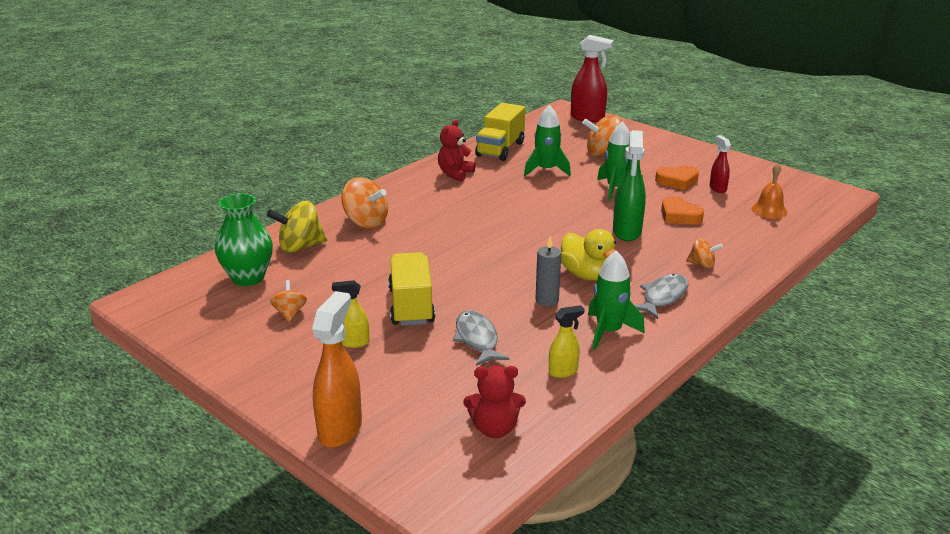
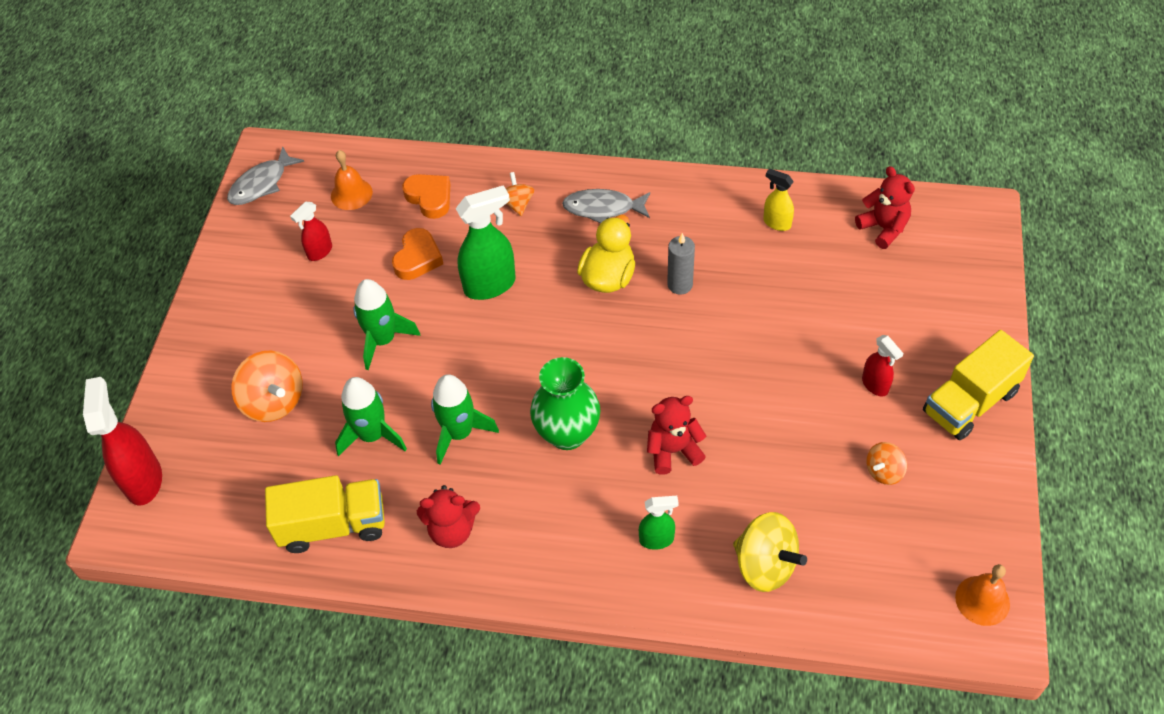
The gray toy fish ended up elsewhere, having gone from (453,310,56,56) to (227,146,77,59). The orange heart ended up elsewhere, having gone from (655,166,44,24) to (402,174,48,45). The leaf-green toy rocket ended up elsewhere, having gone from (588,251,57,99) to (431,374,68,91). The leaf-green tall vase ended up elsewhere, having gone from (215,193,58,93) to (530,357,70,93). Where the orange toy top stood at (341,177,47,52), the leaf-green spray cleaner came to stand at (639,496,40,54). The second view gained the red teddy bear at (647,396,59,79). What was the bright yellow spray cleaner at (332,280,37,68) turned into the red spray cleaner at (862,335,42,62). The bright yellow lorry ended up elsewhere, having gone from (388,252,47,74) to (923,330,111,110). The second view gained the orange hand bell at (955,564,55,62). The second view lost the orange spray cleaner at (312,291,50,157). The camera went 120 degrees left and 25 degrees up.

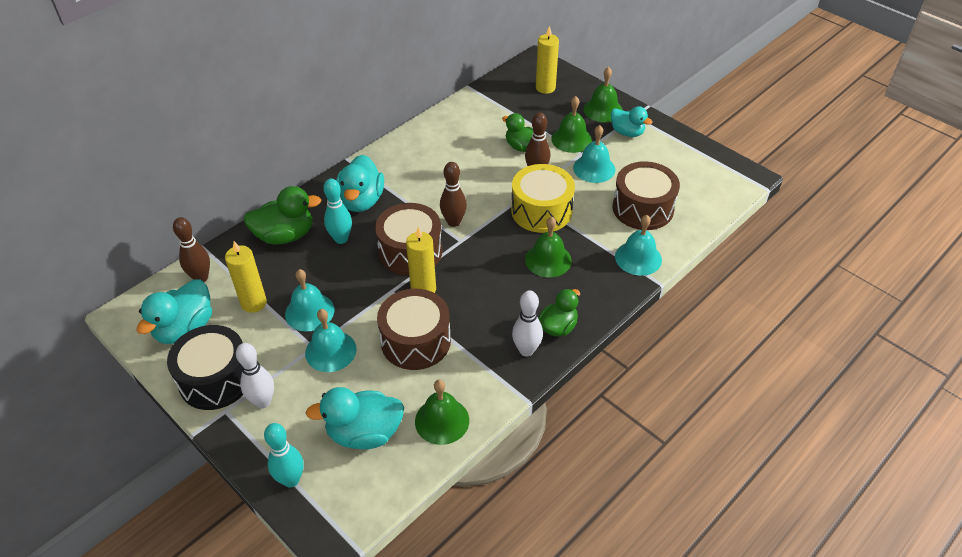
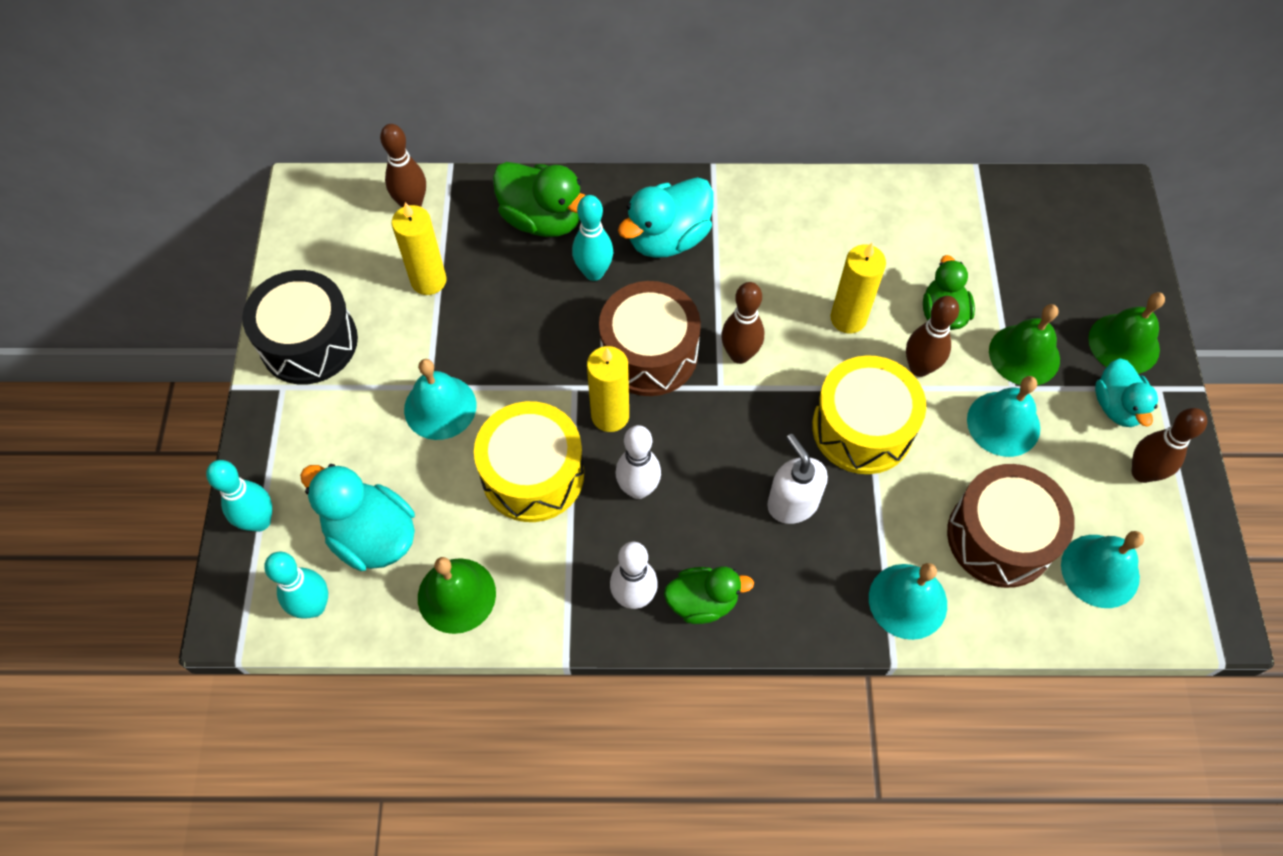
The second view gained the teal bowling pin at (264,552,64,67). What was the dark brown drum at (377,289,74,81) turned into the bright yellow drum at (474,401,110,121). The white bowling pin ended up elsewhere, having gone from (236,343,38,65) to (616,425,45,74). Where the leaf-green hand bell stood at (525,217,47,61), the white soap pump came to stand at (767,434,61,90). The bright yellow candle ended up elsewhere, having gone from (536,26,23,68) to (830,243,56,90). The teal hand bell ended up elsewhere, having gone from (285,269,49,62) to (1061,531,83,77). The second view gained the dark brown bowling pin at (1131,408,76,75). The second view lost the teal duck at (136,279,76,65). The camera went 45 degrees right and 15 degrees up.

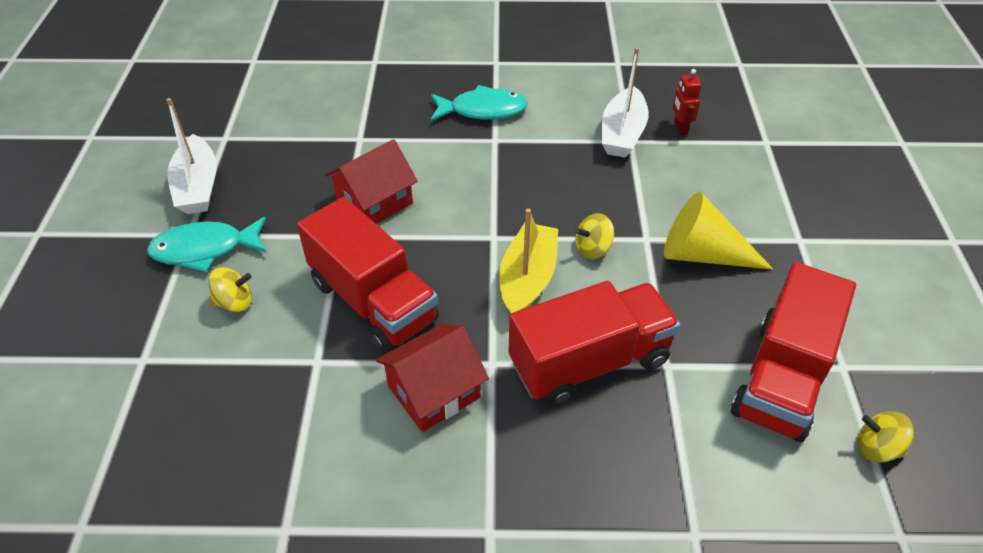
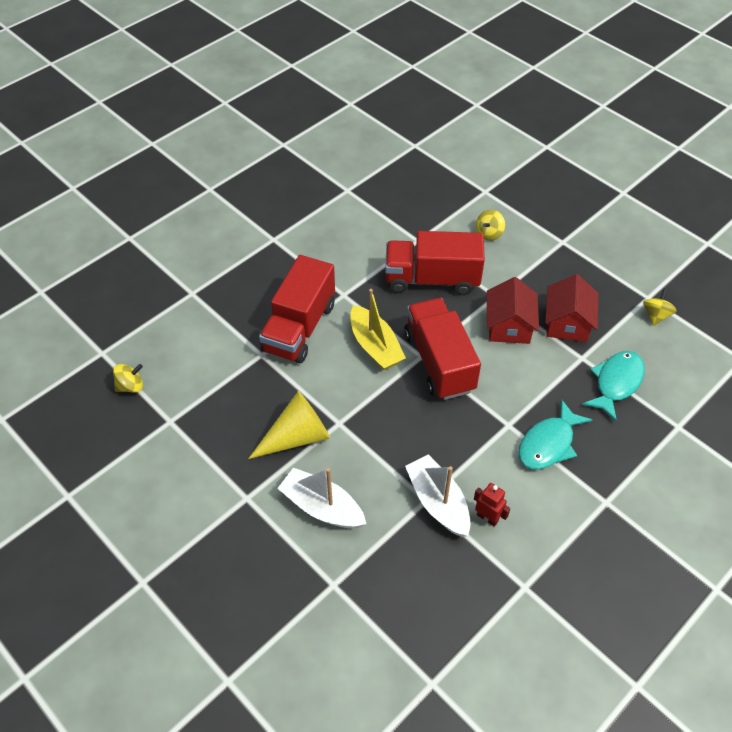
The white sailboat ended up elsewhere, having gone from (166,98,51,116) to (277,468,89,60). The red lorry ended up elsewhere, having gone from (731,262,125,180) to (404,298,77,102). The red toy robot ended up elsewhere, having gone from (672,69,30,66) to (474,483,36,44). The red house ended up elsewhere, having gone from (376,323,113,109) to (545,274,53,68). The teal toy fish ended up elsewhere, having gone from (147,217,120,55) to (582,351,63,70). The bright yellow toy top ended up elsewhere, having gone from (575,213,39,47) to (643,289,34,37). The camera went 135 degrees right and 5 degrees up.

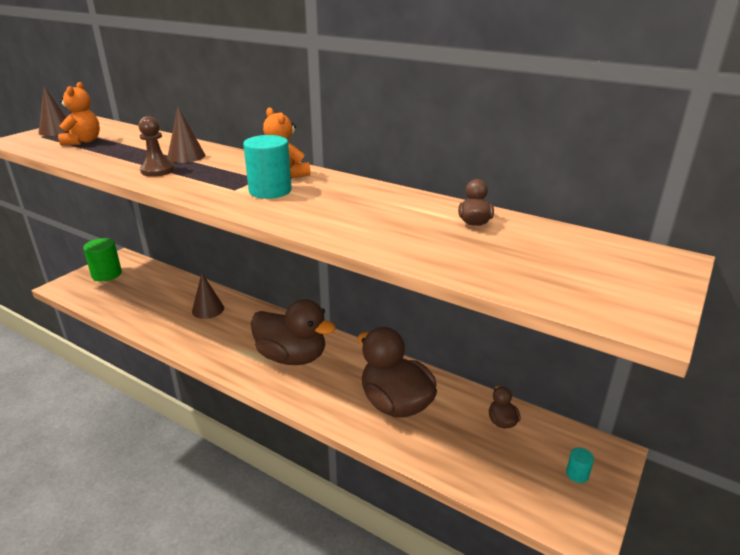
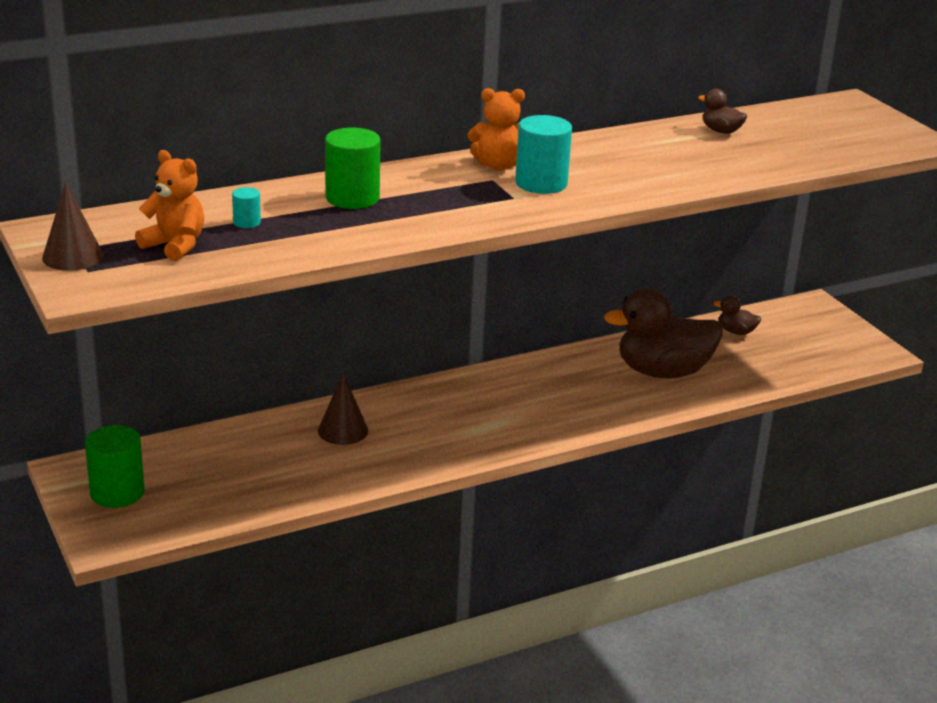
The teal cylinder shape ended up elsewhere, having gone from (566,448,28,35) to (232,187,29,41). Where the dark brown cone stood at (167,107,38,56), the leaf-green cylinder shape came to stand at (325,128,55,81). The second view lost the dark brown chess pawn at (138,116,36,61). The second view lost the dark brown duck at (251,299,85,66). The camera went 60 degrees left and 0 degrees up.

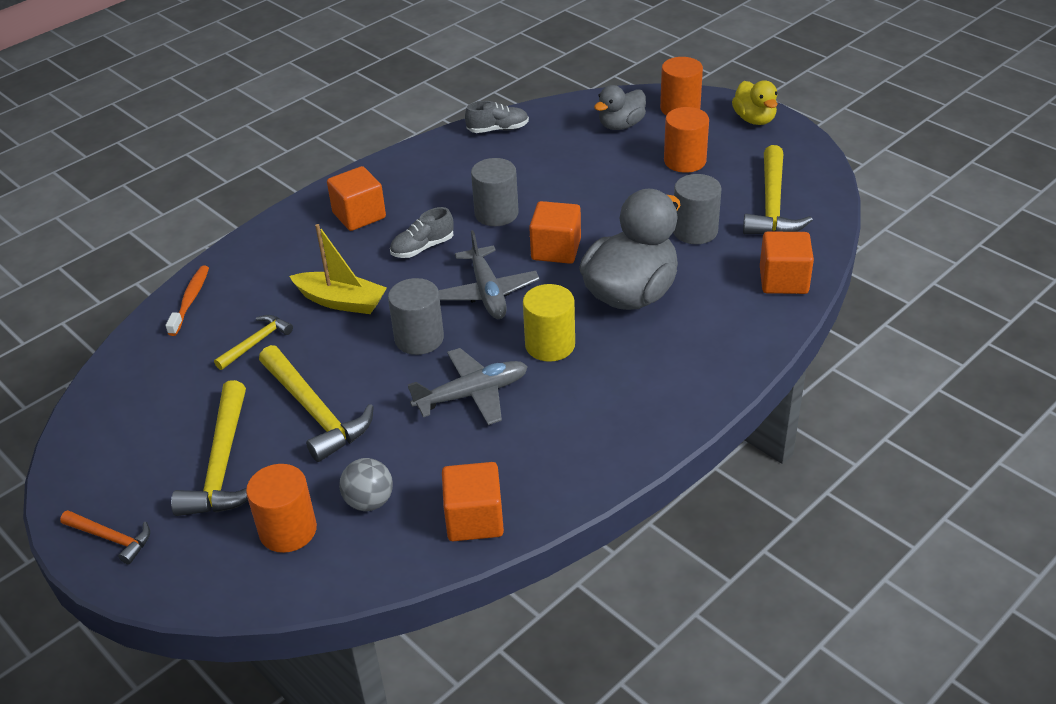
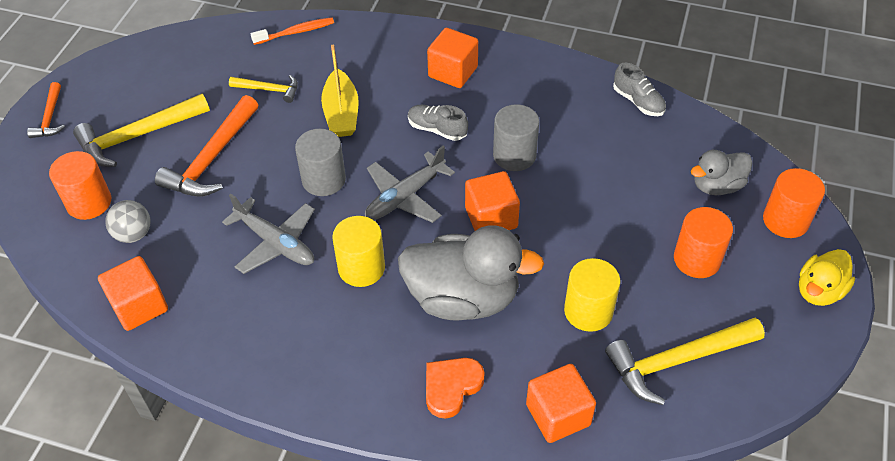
What was the bright yellow claw hammer at (259,345,115,117) turned into the orange claw hammer at (155,95,103,102). The second view gained the orange heart at (426,358,59,61). What was the gray cylinder shape at (673,174,49,70) turned into the bright yellow cylinder shape at (564,258,56,74). The gray duck at (594,85,52,45) ended up facing another way, 45 degrees counterclockwise from before. The camera went 60 degrees right and 10 degrees up.

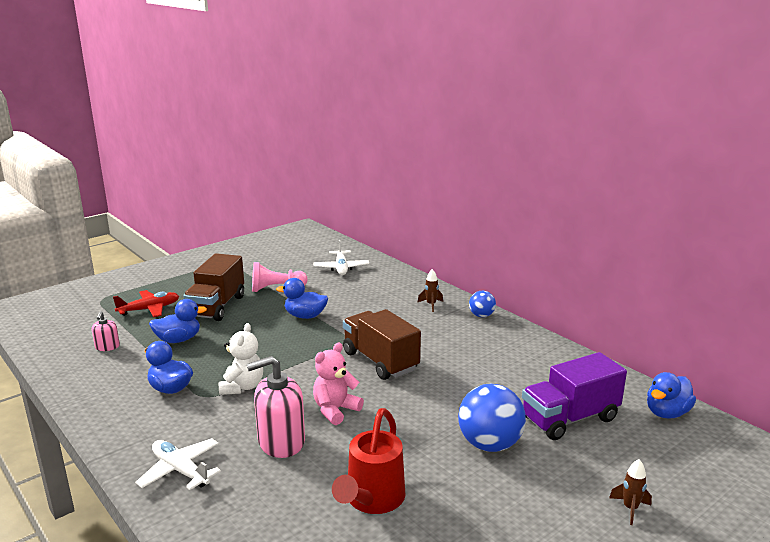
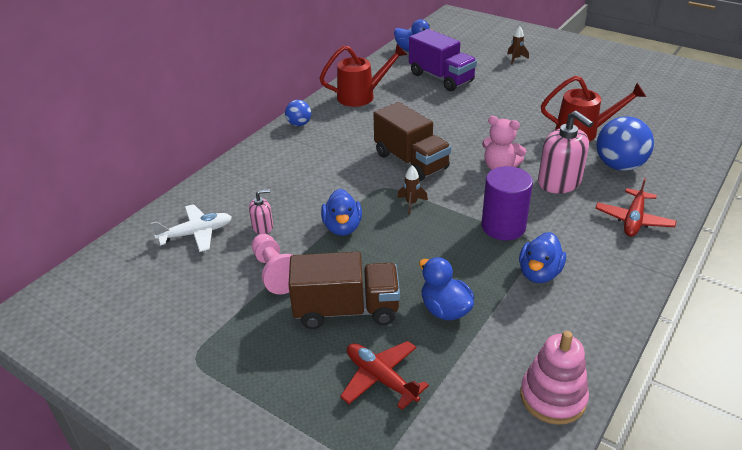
The rosy soap pump ended up elsewhere, having gone from (92,311,28,40) to (249,189,24,45). The second view gained the red watering can at (319,44,88,63). The dark brown lorry at (343,309,78,71) ended up facing another way, 75 degrees counterclockwise from before. The dark brown toy rocket ended up elsewhere, having gone from (417,269,26,43) to (397,165,31,50). Where the white teddy bear stood at (219,323,44,72), the royal purple cylinder shape came to stand at (482,166,51,74). The second view gained the rosy stacking rings at (520,331,69,94). What was the white aeroplane at (135,438,86,52) turned into the red aeroplane at (595,177,81,60). The royal blue sphere ended up elsewhere, having gone from (458,384,68,68) to (596,116,58,55). The camera went 105 degrees left and 15 degrees up.

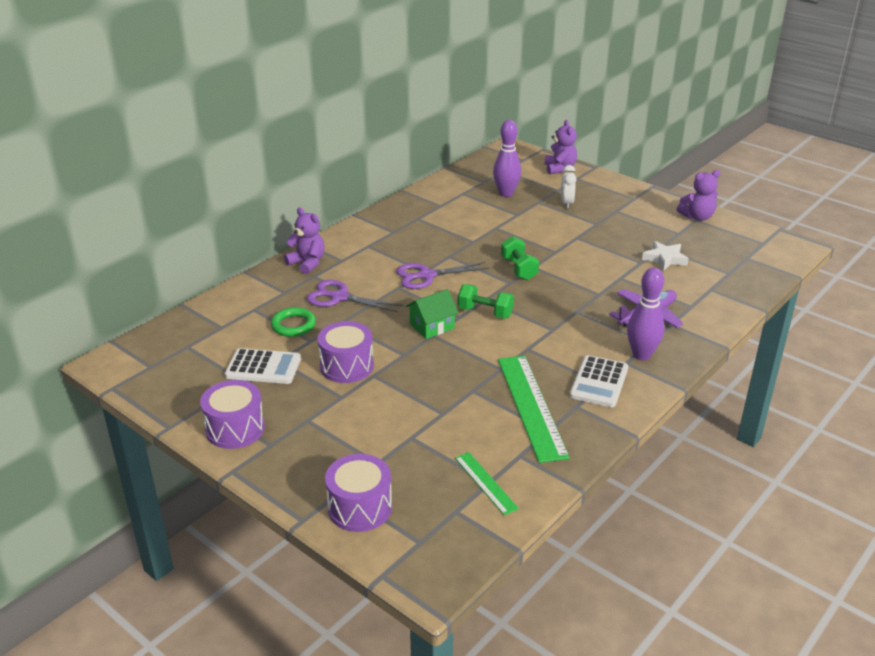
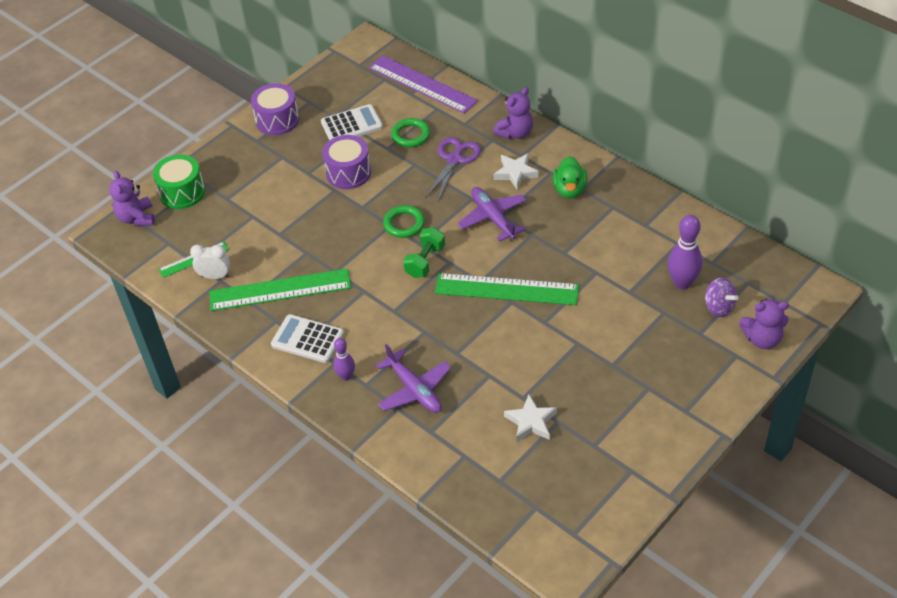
The royal purple teddy bear ended up elsewhere, having gone from (677,170,43,51) to (109,171,46,55). What was the royal purple drum at (325,454,67,78) turned into the leaf-green drum at (153,154,52,55). The white alarm clock ended up elsewhere, having gone from (561,165,16,44) to (190,245,40,34). The white adding machine at (225,348,76,36) ended up facing another way, 120 degrees counterclockwise from before. The size of the royal purple bowling pin at (627,268,37,92) changed by a factor of 0.60. The second view gained the royal purple straightedge at (369,55,109,59). Where the leaf-green house stood at (406,289,53,50), the leaf-green ring came to stand at (383,205,42,33). Where the leaf-green free weight stood at (501,236,38,44), the leaf-green straightedge came to stand at (435,273,144,32). Where the royal purple scissors stood at (396,262,94,27), the royal purple aeroplane came to stand at (457,187,70,55). The second view gained the white star at (494,153,45,37). The second view gained the leaf-green duck at (553,156,34,42). The second view gained the royal purple toy top at (705,278,33,39). The camera went 95 degrees right and 15 degrees up.

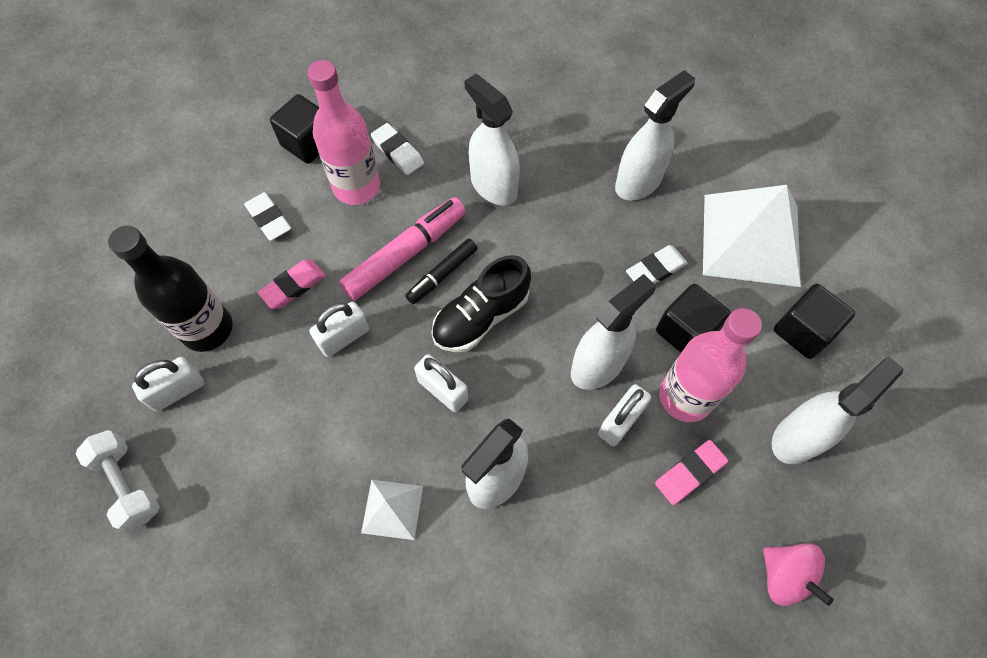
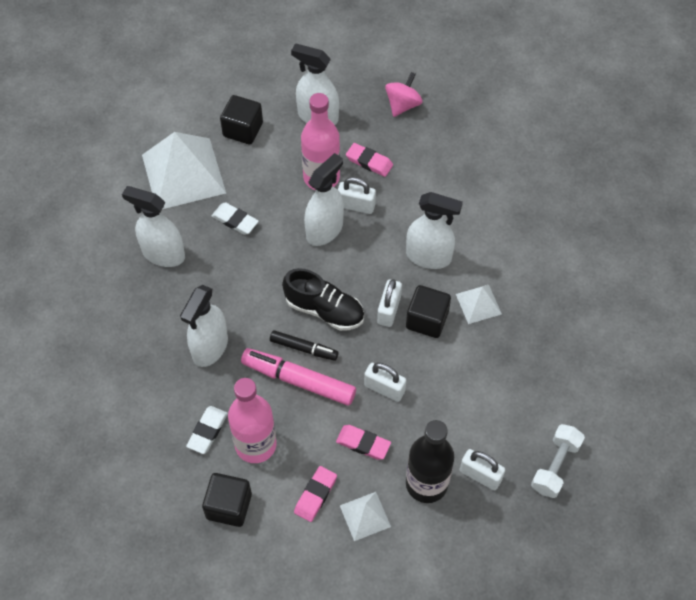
What was the white gum eraser at (244,192,47,49) turned into the rosy gum eraser at (294,466,43,56). The white spray cleaner at (571,274,85,116) ended up facing another way, 105 degrees clockwise from before. The second view gained the white pyramid shape at (340,492,51,49). The black solid cube ended up elsewhere, having gone from (656,284,75,69) to (406,285,45,53). The camera went 115 degrees left and 5 degrees down.

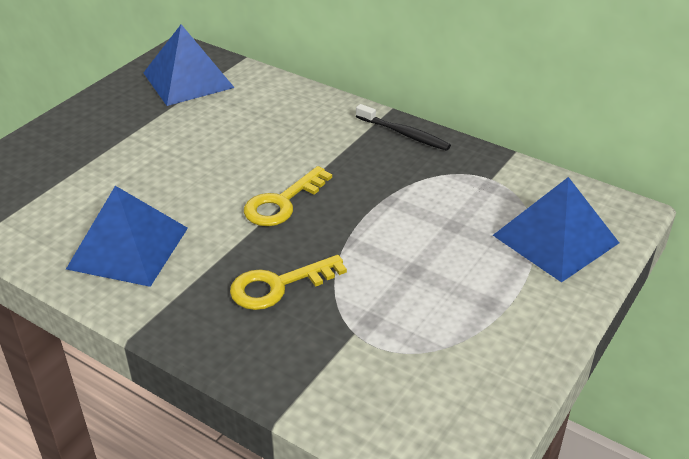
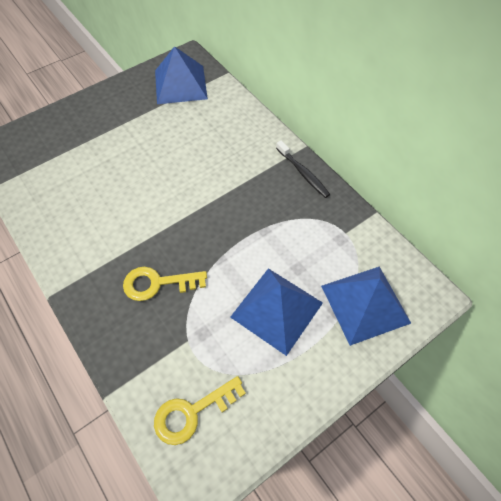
The bright yellow key ended up elsewhere, having gone from (244,166,88,60) to (154,376,92,69). The royal blue pyramid shape ended up elsewhere, having gone from (66,186,122,101) to (230,268,93,88). The camera went 20 degrees right and 20 degrees up.

